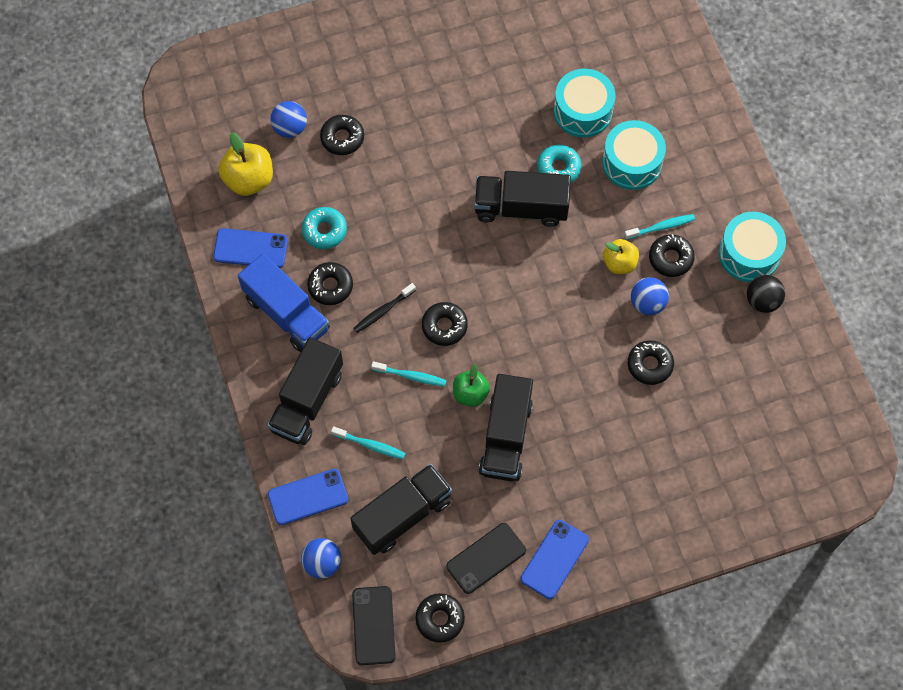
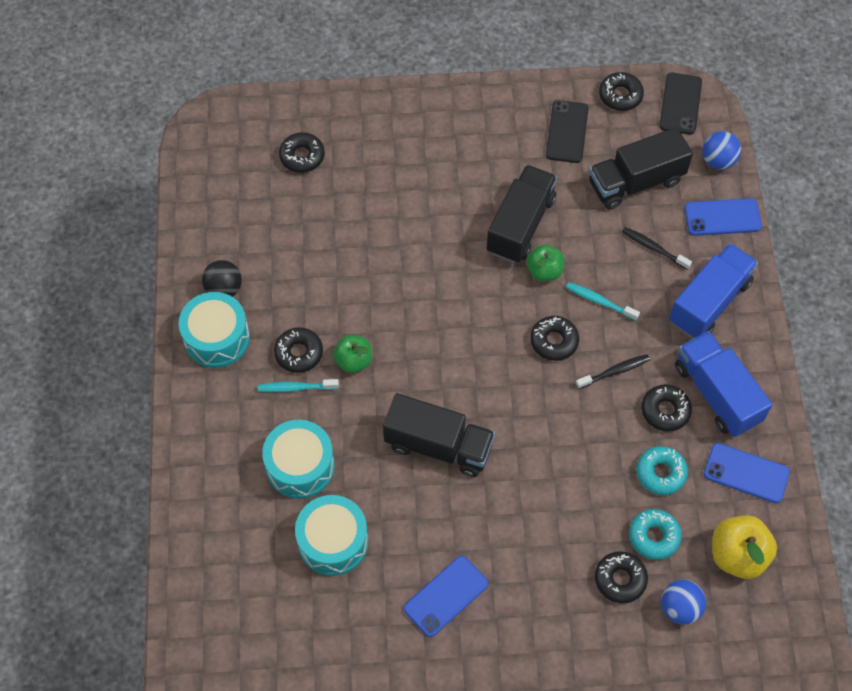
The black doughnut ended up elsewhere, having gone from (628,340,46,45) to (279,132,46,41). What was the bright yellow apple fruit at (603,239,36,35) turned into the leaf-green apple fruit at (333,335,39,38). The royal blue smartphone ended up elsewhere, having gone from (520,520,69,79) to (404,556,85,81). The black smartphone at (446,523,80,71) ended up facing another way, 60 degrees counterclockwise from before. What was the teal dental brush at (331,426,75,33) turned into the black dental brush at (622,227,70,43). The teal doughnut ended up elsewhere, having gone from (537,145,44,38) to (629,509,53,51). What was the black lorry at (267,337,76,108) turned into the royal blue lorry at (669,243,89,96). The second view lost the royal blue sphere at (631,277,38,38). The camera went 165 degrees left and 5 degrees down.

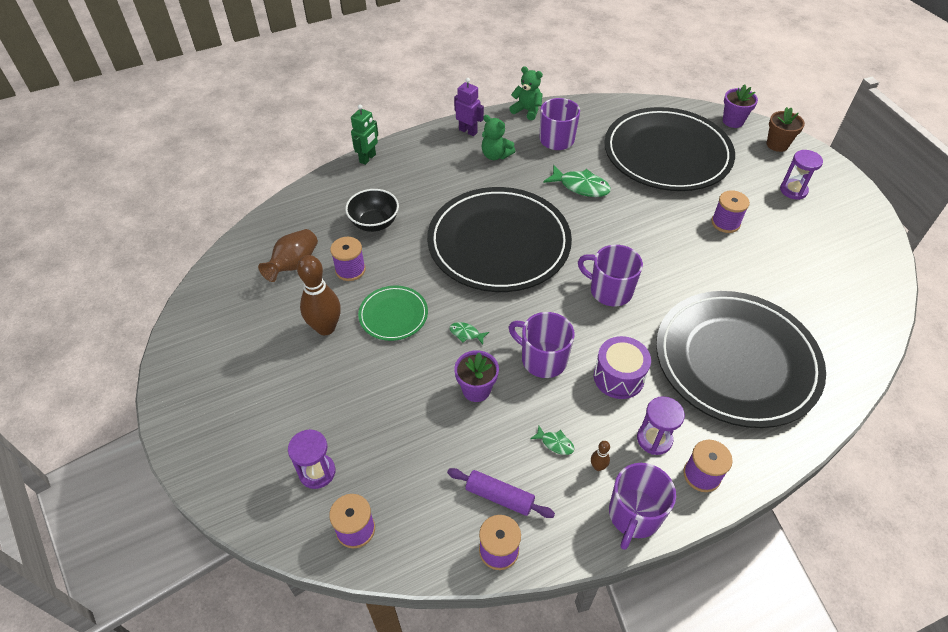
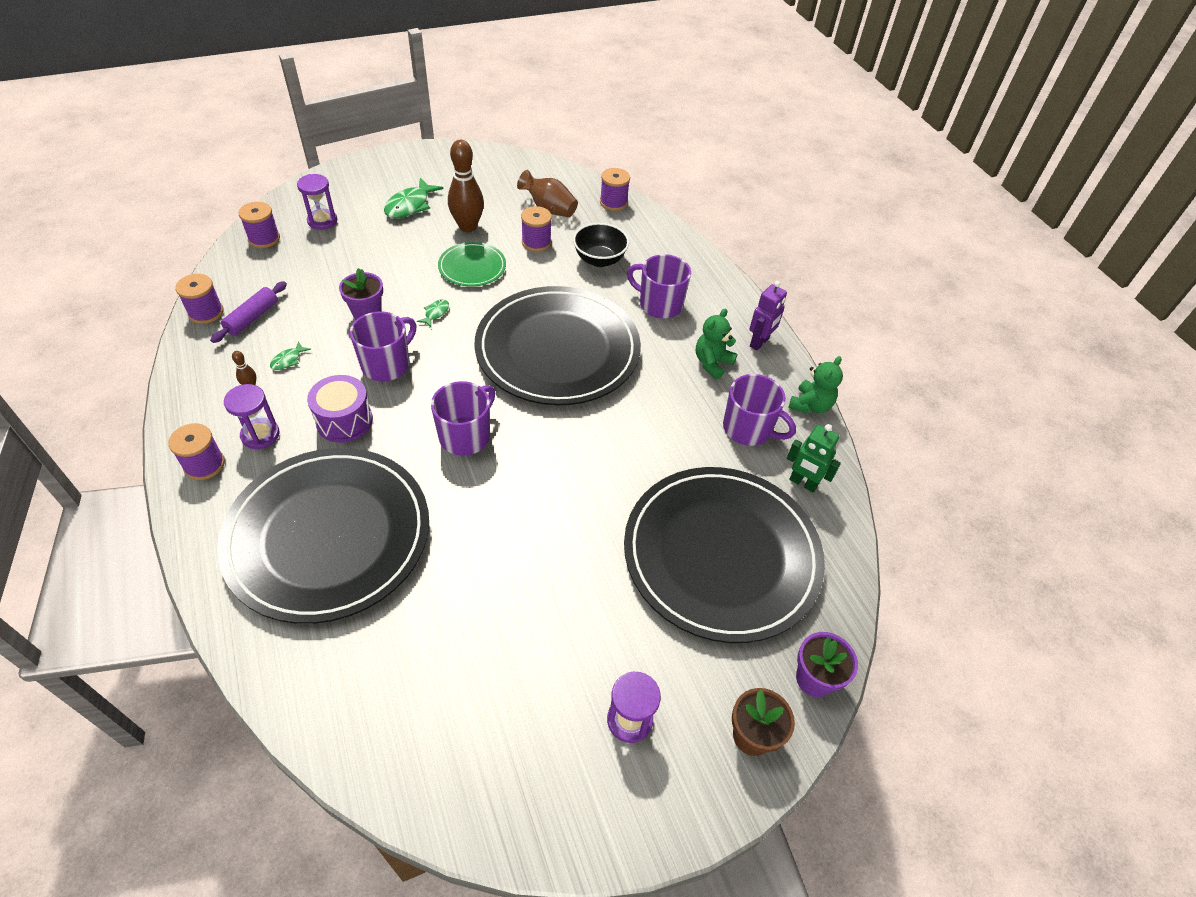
The leaf-green toy fish ended up elsewhere, having gone from (543,165,68,32) to (384,178,59,41). The royal purple bobbin ended up elsewhere, having gone from (711,190,39,43) to (600,168,30,43). The royal purple mug ended up elsewhere, having gone from (609,463,67,87) to (627,254,64,65). The leaf-green toy robot ended up elsewhere, having gone from (351,104,27,61) to (787,424,54,68). The camera went 90 degrees right and 0 degrees up.

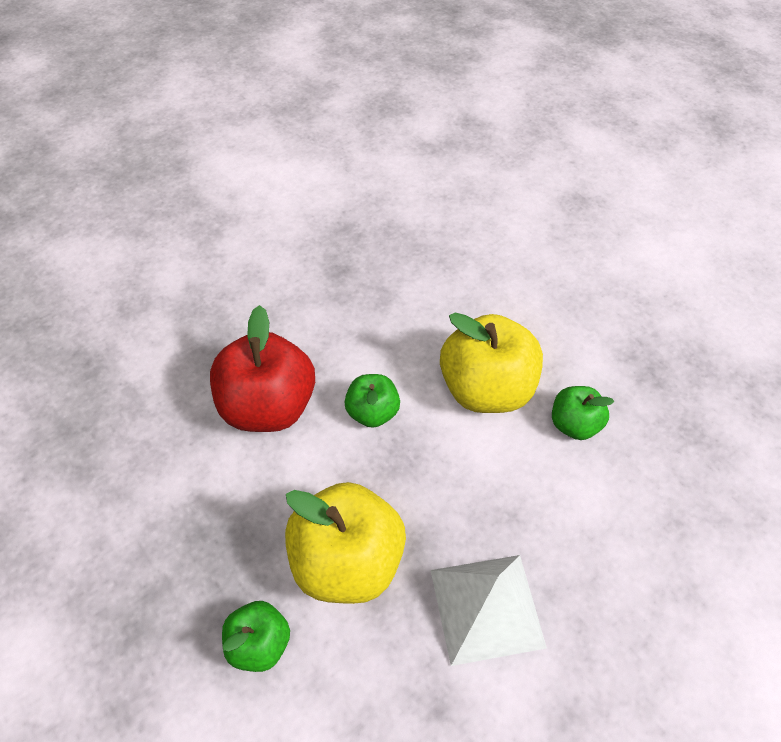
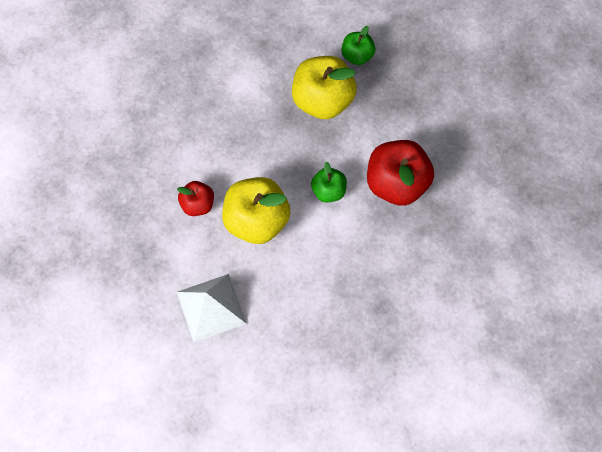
What was the leaf-green apple fruit at (552,386,62,54) turned into the red apple fruit at (177,181,37,35). The white pyramid shape ended up elsewhere, having gone from (431,555,116,111) to (177,274,69,68). The camera went 170 degrees right and 15 degrees up.

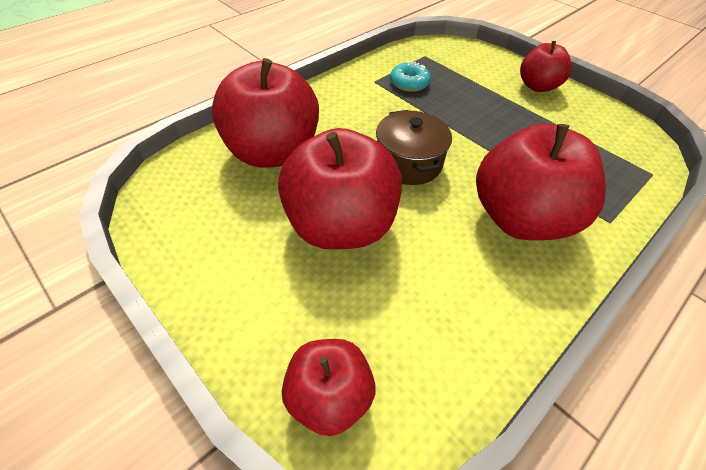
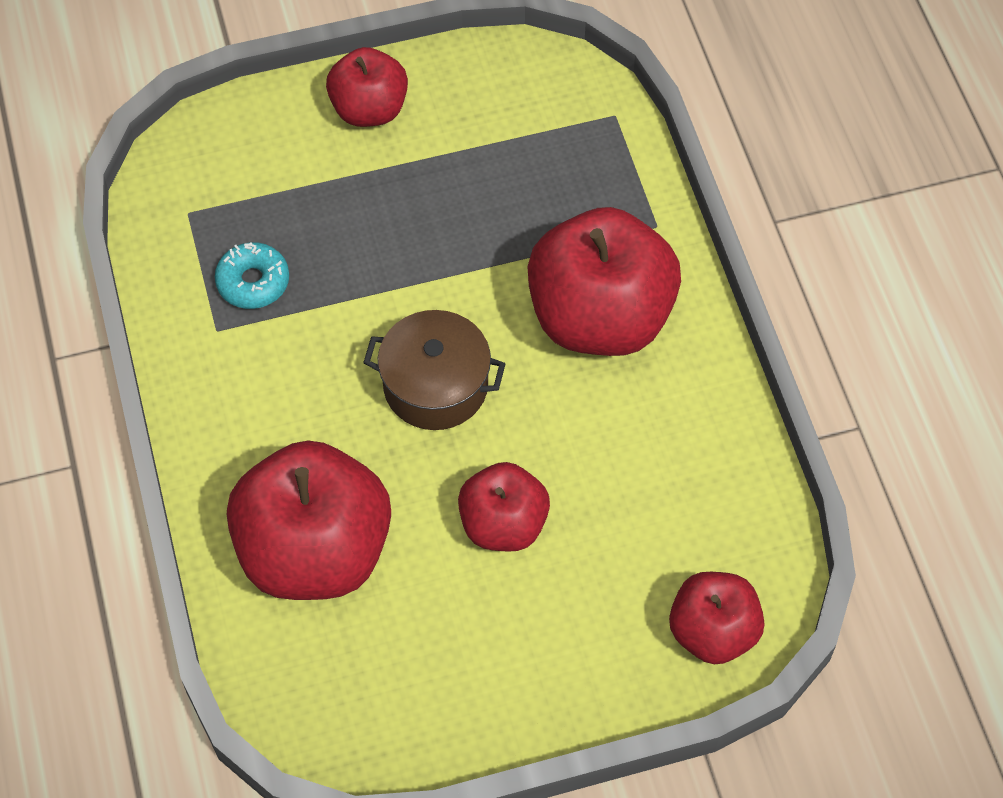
The size of the red apple fruit at (278,128,124,122) changed by a factor of 0.57. The camera went 60 degrees left and 10 degrees up.

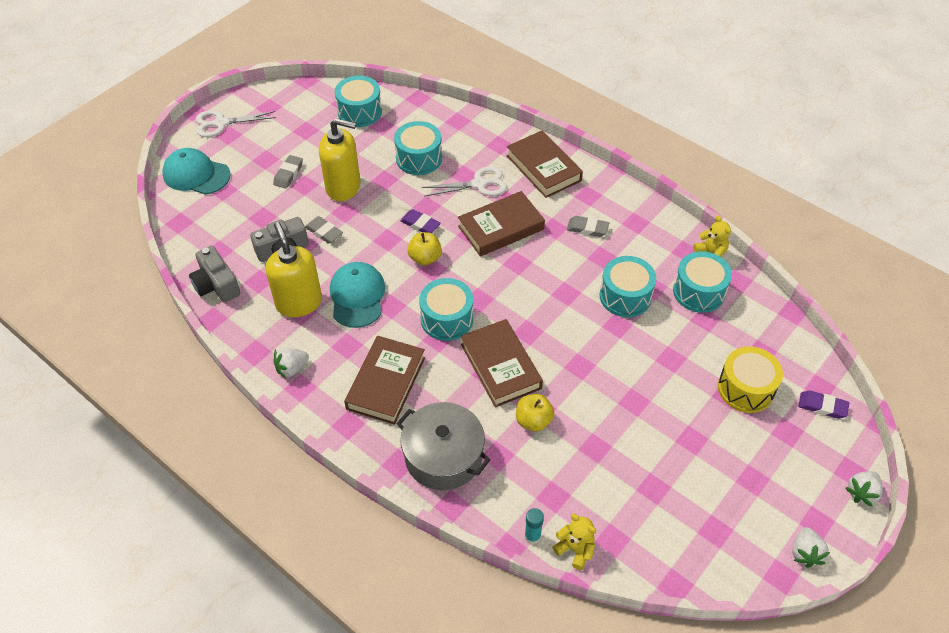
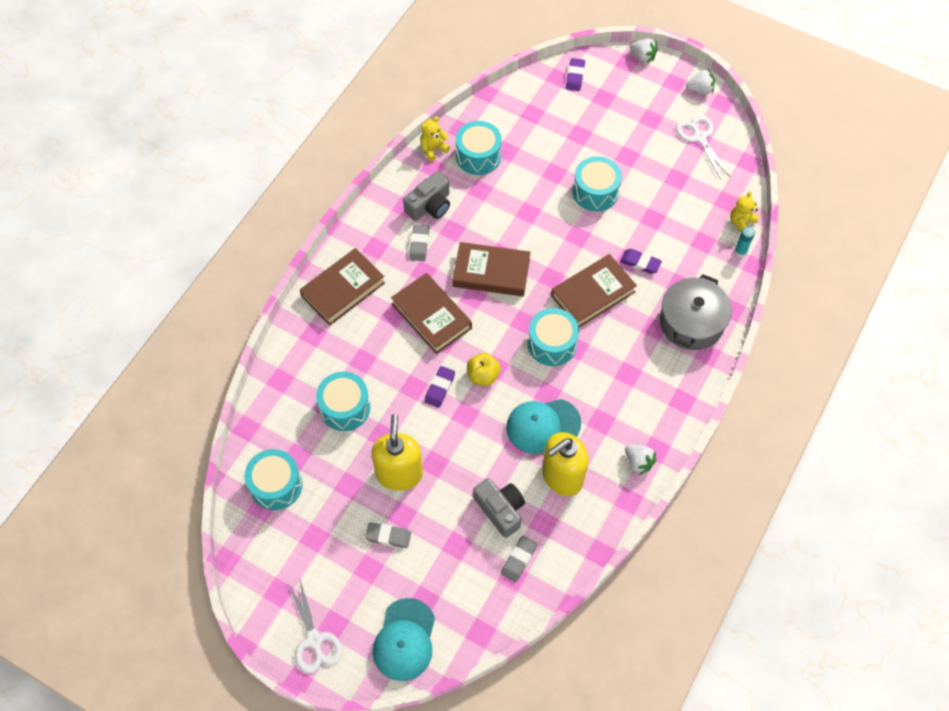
The gray camera ended up elsewhere, having gone from (189,246,51,57) to (403,171,47,50). The dark brown book ended up elsewhere, having gone from (344,336,81,89) to (453,242,77,54). The gray gum eraser ended up elsewhere, having gone from (305,216,38,27) to (501,536,36,46). The teal drum ended up elsewhere, having gone from (599,256,57,61) to (573,156,49,55). Where the bright yellow apple fruit stood at (516,394,38,38), the royal purple gum eraser came to stand at (620,249,42,25). The white scissors ended up elsewhere, having gone from (422,166,85,30) to (676,115,54,64). The second view lost the bright yellow drum at (718,346,65,67). The camera went 100 degrees left and 10 degrees up.

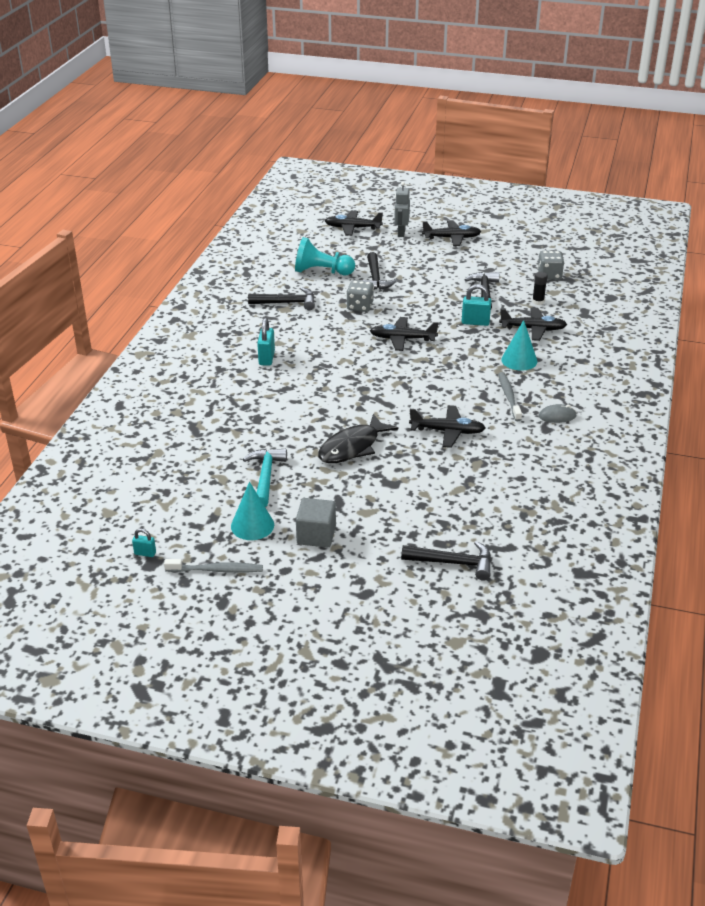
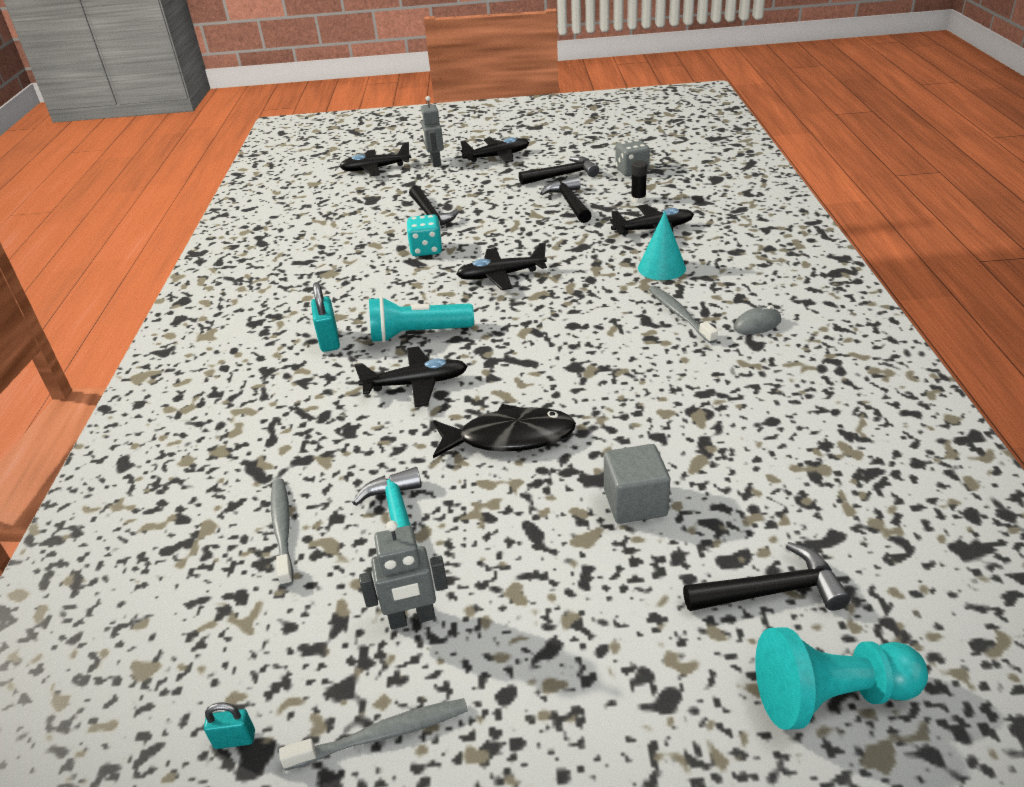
The second view gained the gray dental brush at (271,478,22,109). The black aeroplane ended up elsewhere, having gone from (409,405,77,43) to (354,346,114,61). Where the teal cone stood at (231,482,43,58), the gray toy robot came to stand at (359,521,89,109). The second view gained the teal flashlight at (369,297,105,46). What was the gray dice at (347,280,27,32) turned into the teal dice at (407,214,35,42). The black toy fish at (318,414,80,49) ended up facing another way, 120 degrees counterclockwise from before. The black claw hammer ended up elsewhere, having gone from (248,287,67,23) to (519,156,80,29). The gray solid cube ended up elsewhere, having gone from (296,498,40,50) to (604,444,66,80). The teal chess pawn ended up elsewhere, having gone from (295,237,60,38) to (755,627,173,103). The second view lost the teal lock at (462,284,29,42). The camera went 15 degrees left and 0 degrees up.

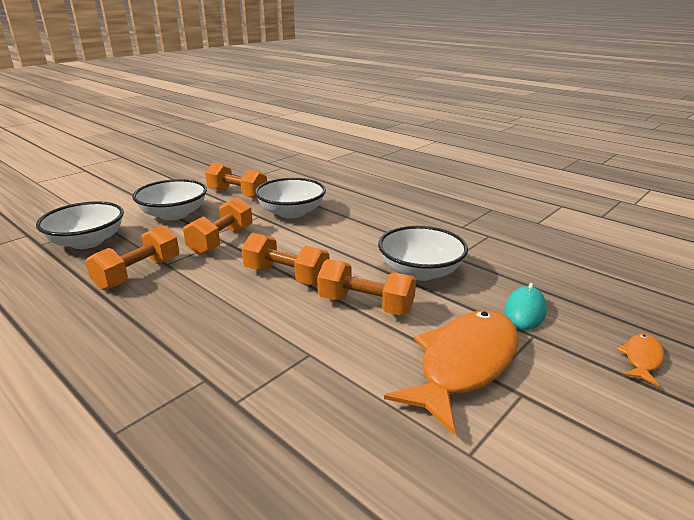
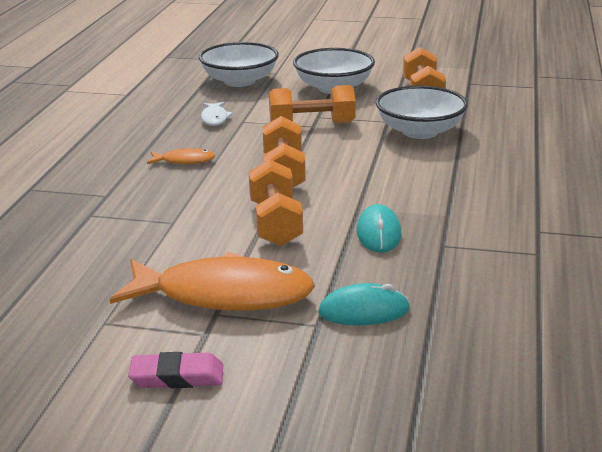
The second view gained the rosy gum eraser at (128,352,95,36). The orange toy fish ended up elsewhere, having gone from (617,334,47,53) to (147,148,68,16). Where the orange free weight stood at (85,225,94,65), the white toy fish came to stand at (201,102,32,24). Where the white deep dish stood at (378,226,90,55), the teal mouse came to stand at (356,204,45,49). The camera went 60 degrees right and 0 degrees up.

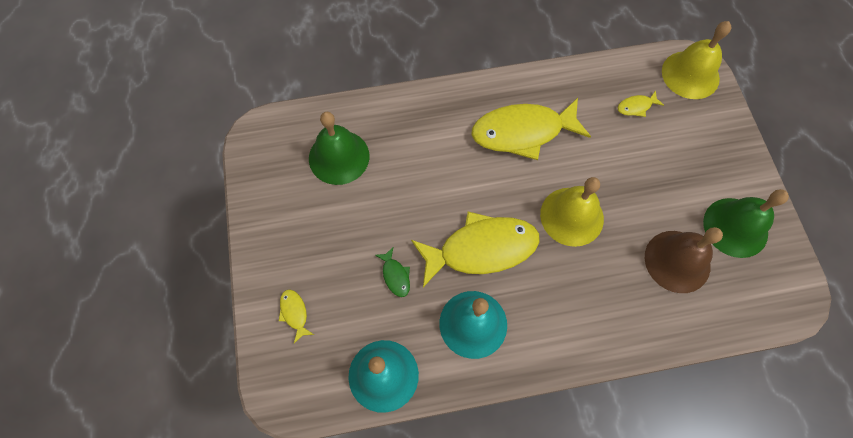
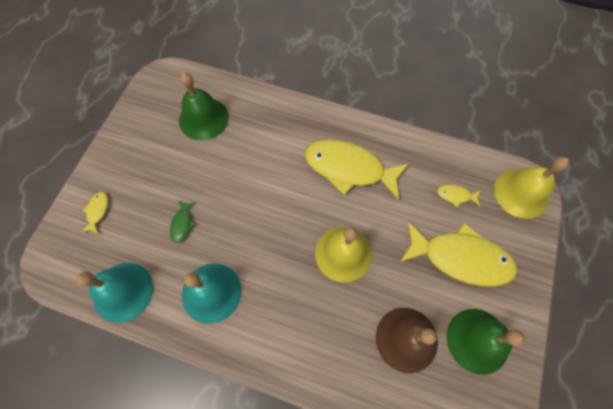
The bright yellow toy fish ended up elsewhere, having gone from (411,212,129,75) to (400,221,118,65). The camera went 30 degrees right and 0 degrees up.

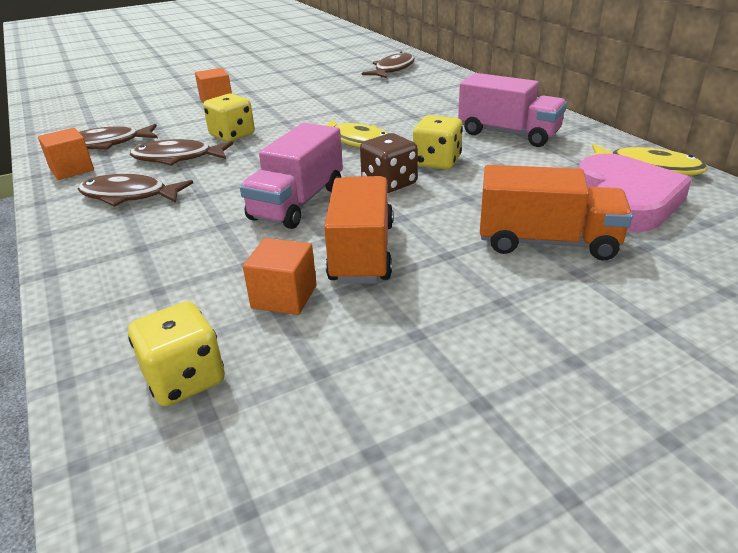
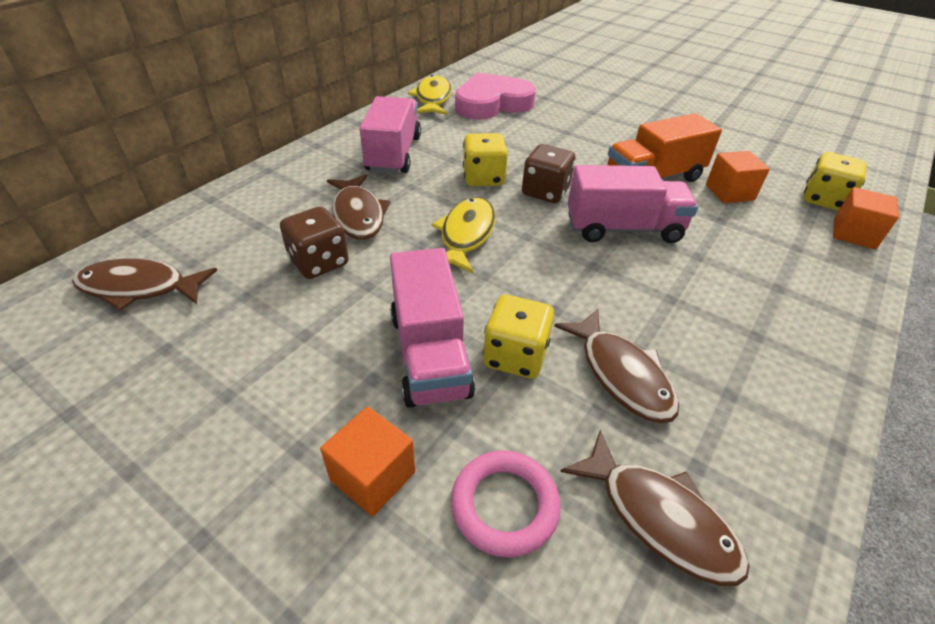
The second view gained the dark brown dice at (280,206,69,73). The dark brown toy fish ended up elsewhere, having gone from (78,174,115,33) to (327,174,64,66). The second view gained the rosy lorry at (390,248,85,160). The second view gained the rosy ring at (451,451,110,107). The orange solid cube ended up elsewhere, having gone from (38,128,56,52) to (833,187,66,62). The second view lost the orange lorry at (480,165,153,96). The camera went 120 degrees left and 10 degrees up.

